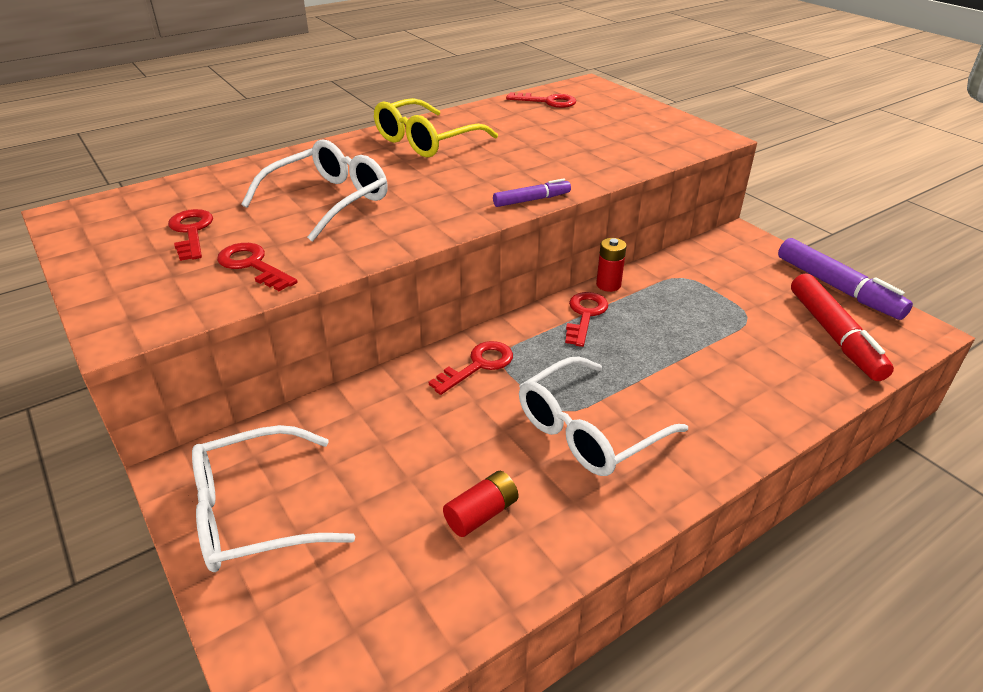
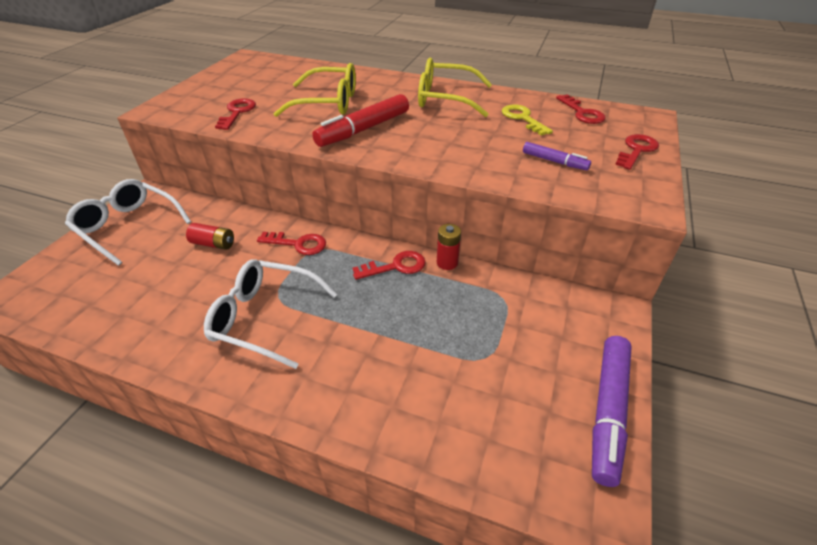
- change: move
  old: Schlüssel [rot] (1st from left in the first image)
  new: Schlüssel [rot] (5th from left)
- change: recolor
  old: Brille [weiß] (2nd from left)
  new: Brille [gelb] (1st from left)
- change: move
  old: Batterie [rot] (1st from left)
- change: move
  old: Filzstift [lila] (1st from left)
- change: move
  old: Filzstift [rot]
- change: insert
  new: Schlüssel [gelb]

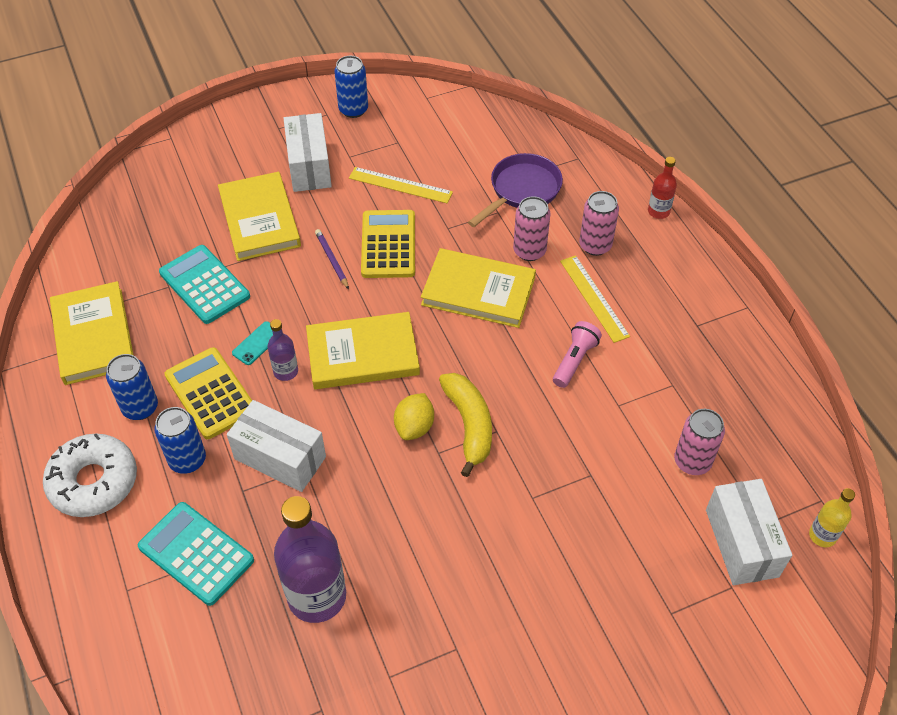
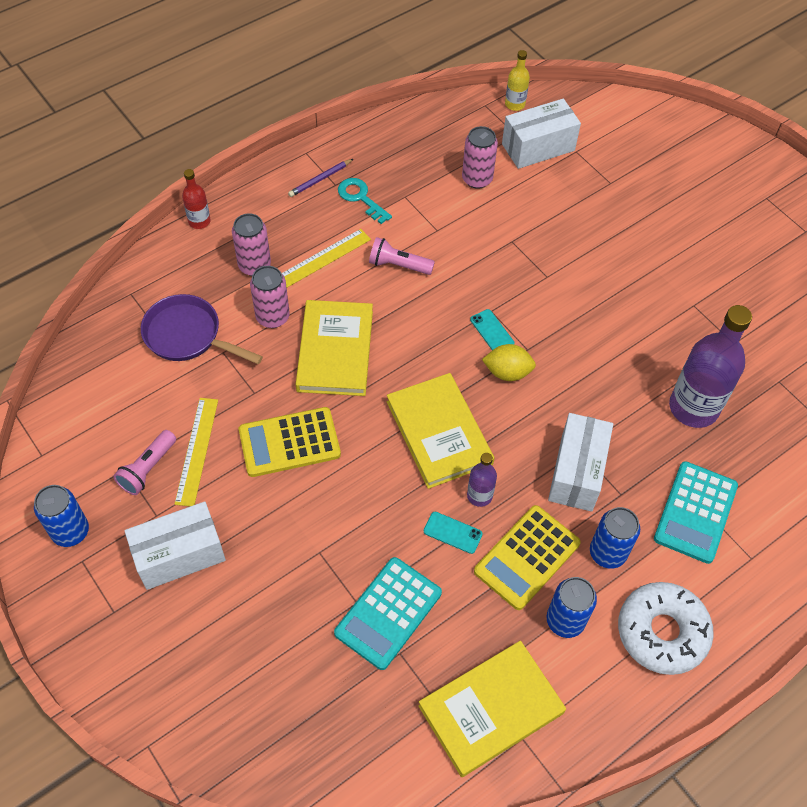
- change: delete
  old: Buch [gelb] (2nd from left)
- change: move
  old: Bleistift [lila]
- change: replace
  old: Banane [gelb]
  new: Handy [türkis] (2nd from left)
- change: insert
  new: Taschenlampe [rosa] (1st from left)
- change: insert
  new: Schlüssel [türkis]

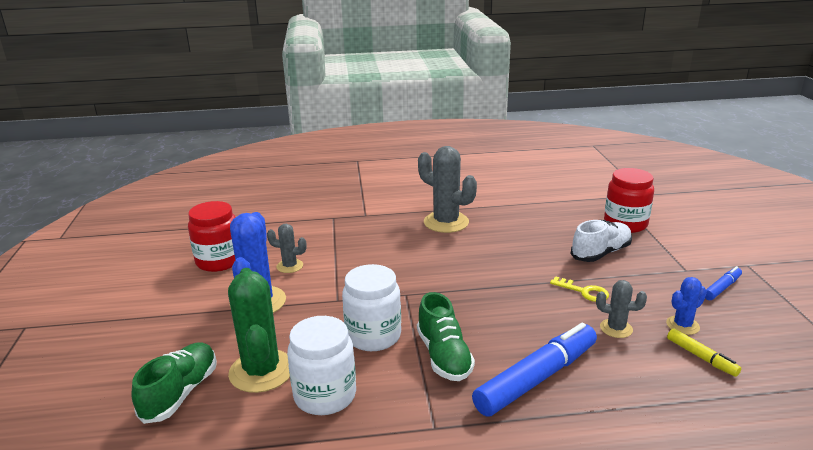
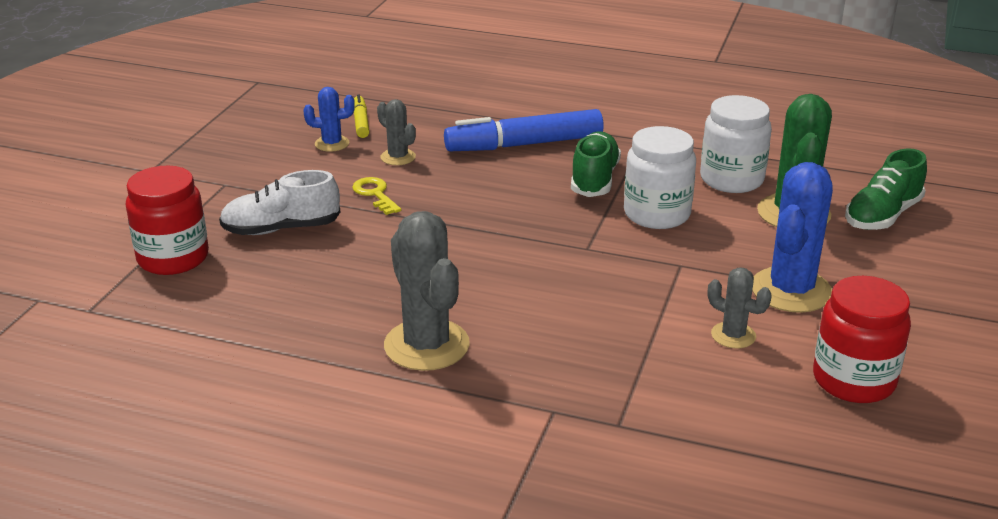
- change: delete
  old: Filzstift [blau] (2nd from left)

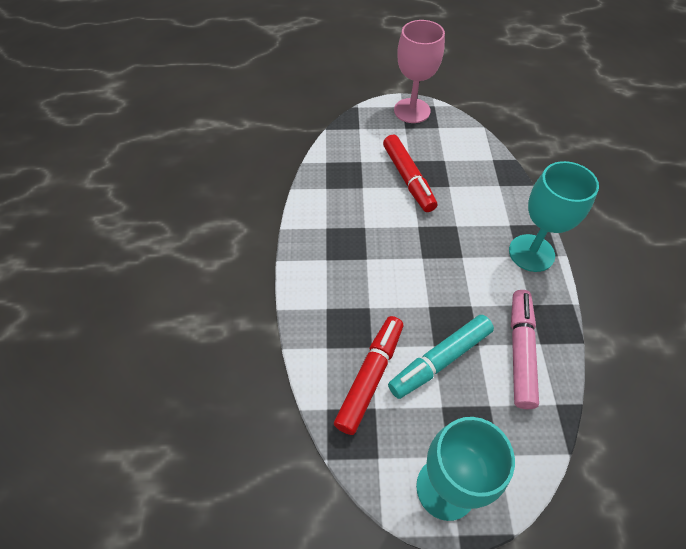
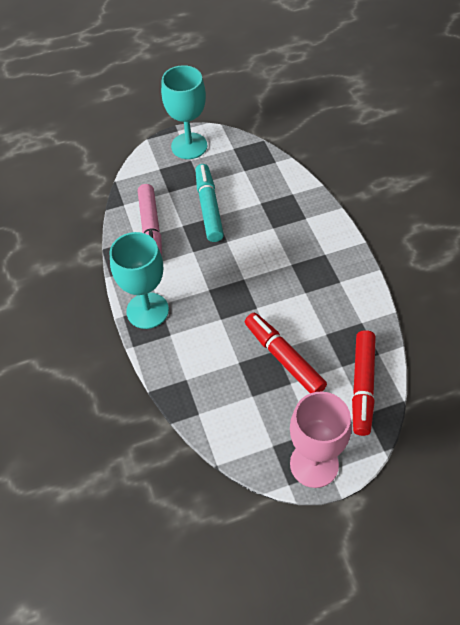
- change: move
  old: Filzstift [rot] (1st from left in the first image)
  new: Filzstift [rot] (2nd from left)
- change: rotate
  old: Filzstift [türkis]
  degrees: -45

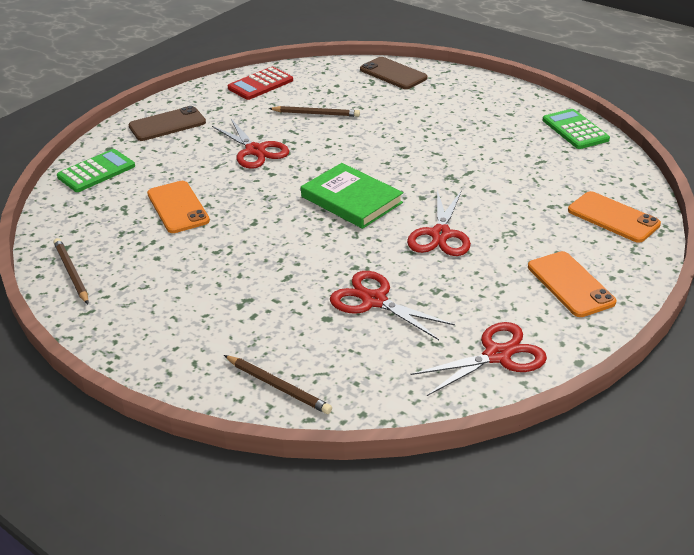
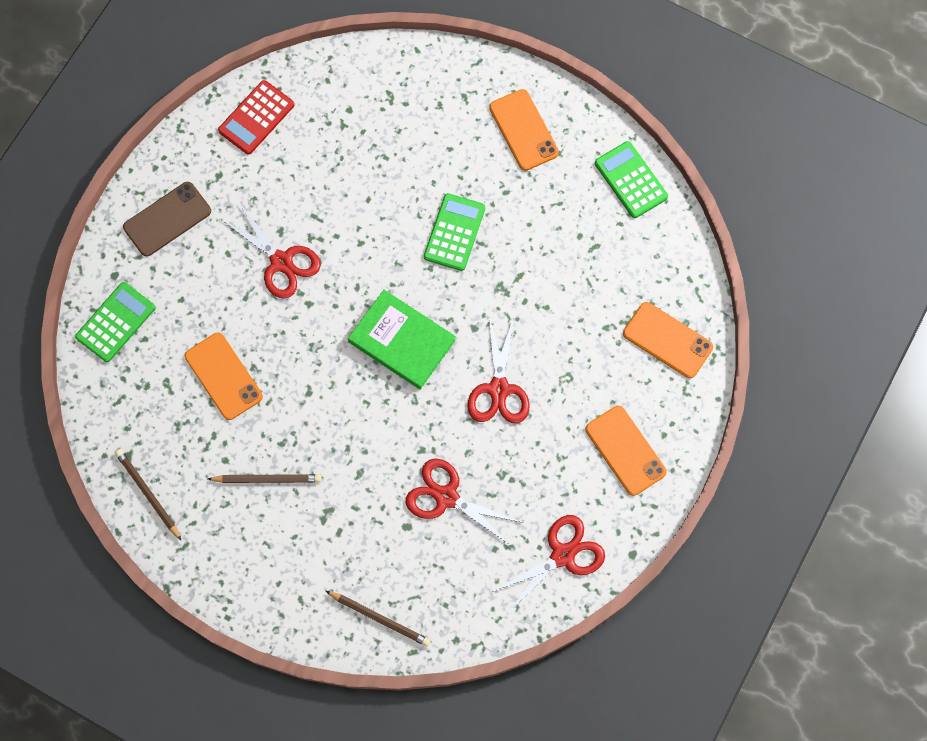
- change: move
  old: Bleistift [braun] (3rd from left in the first image)
  new: Bleistift [braun] (2nd from left)
- change: delete
  old: Handy [braun] (2nd from left)
- change: insert
  new: Taschenrechner [grün] (2nd from left)
- change: insert
  new: Handy [orange] (2nd from left)

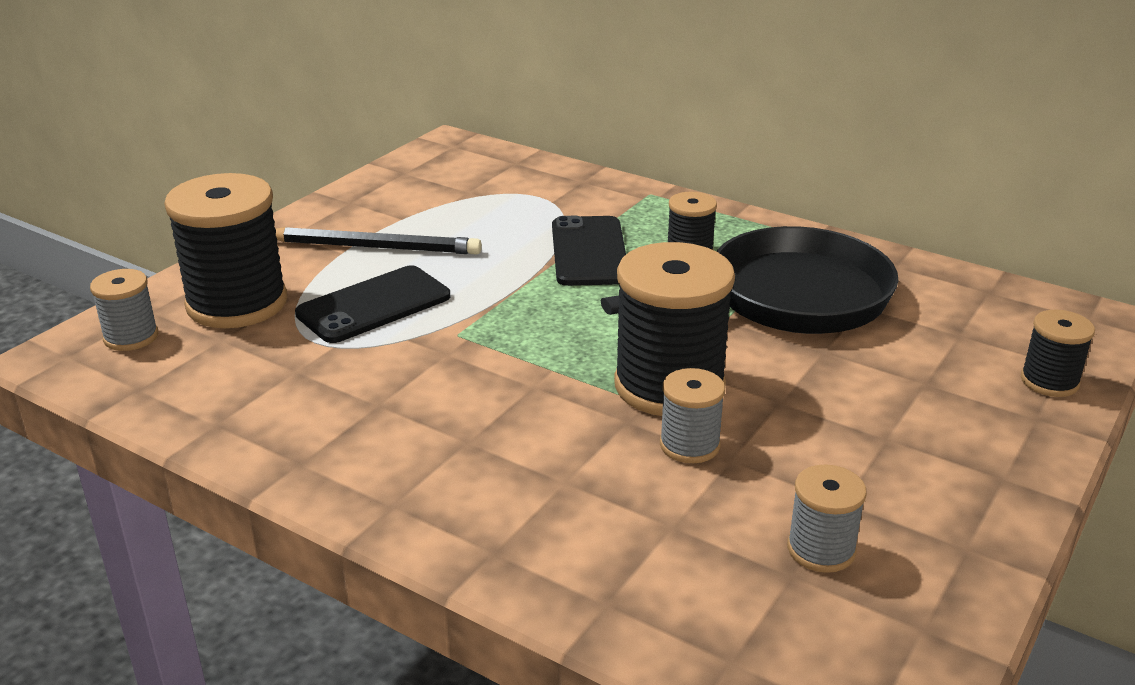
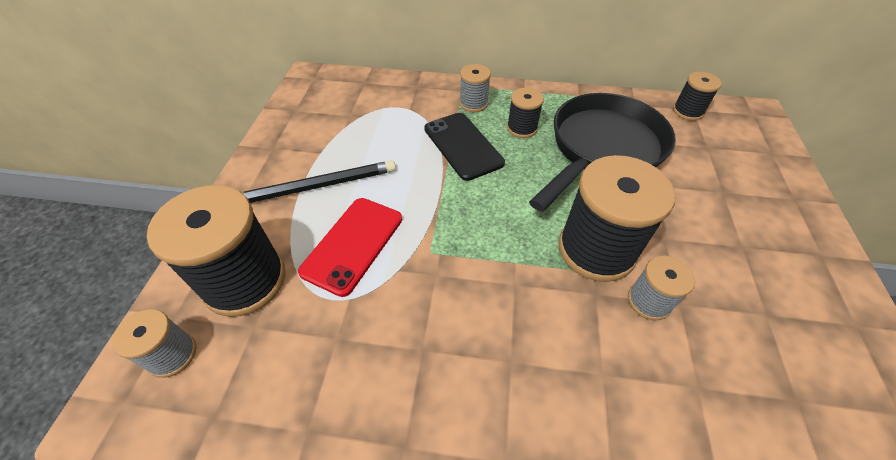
- change: recolor
  old: Handy [schwarz] (1st from left)
  new: Handy [rot]
- change: move
  old: Garnrolle [grau] (3rd from left in the first image)
  new: Garnrolle [grau] (2nd from left)
- change: move
  old: Garnrolle [schwarz] (4th from left)

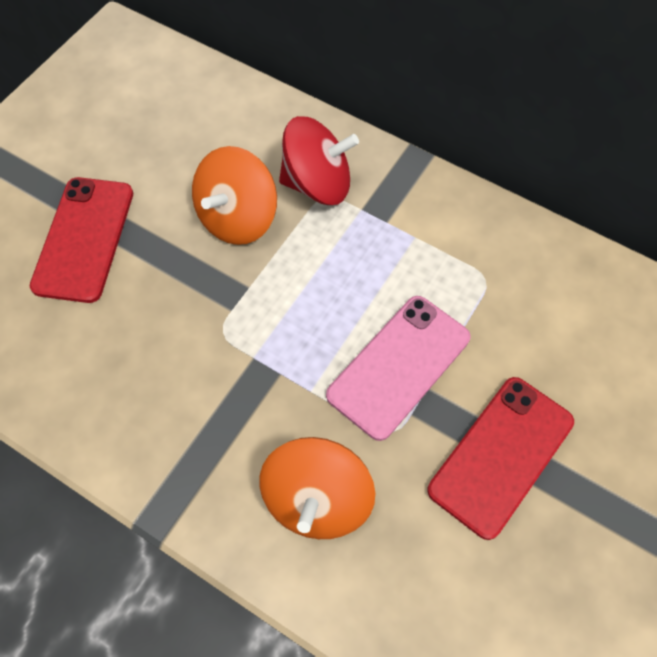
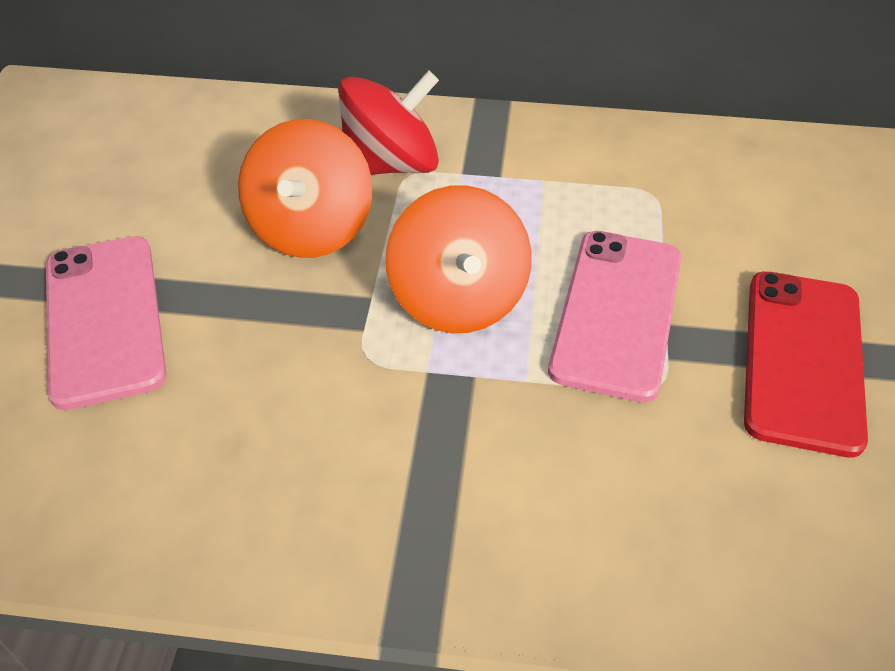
- change: recolor
  old: Handy [rot] (1st from left)
  new: Handy [rosa] (1st from left)
- change: move
  old: Kreisel [orange] (2nd from left)

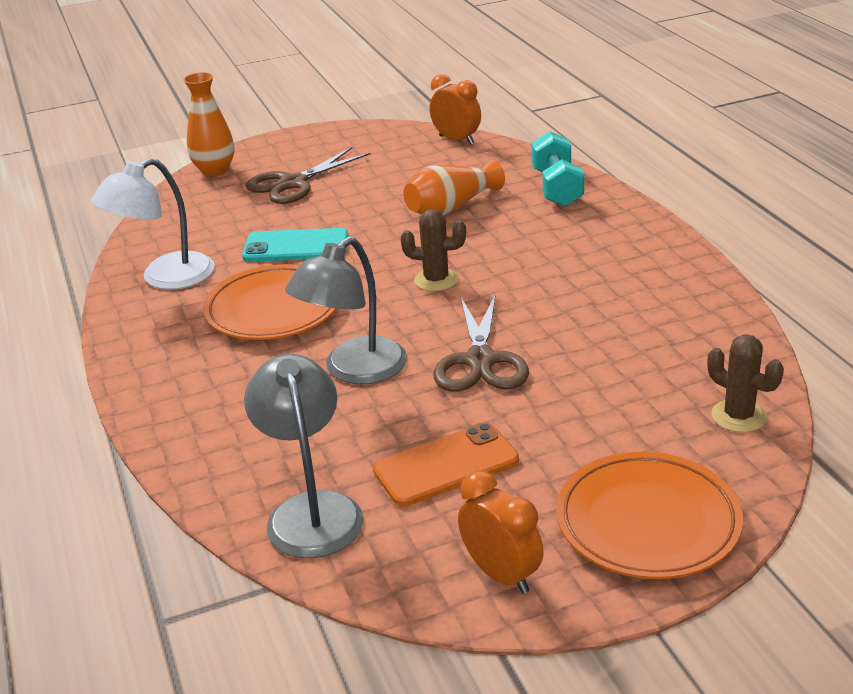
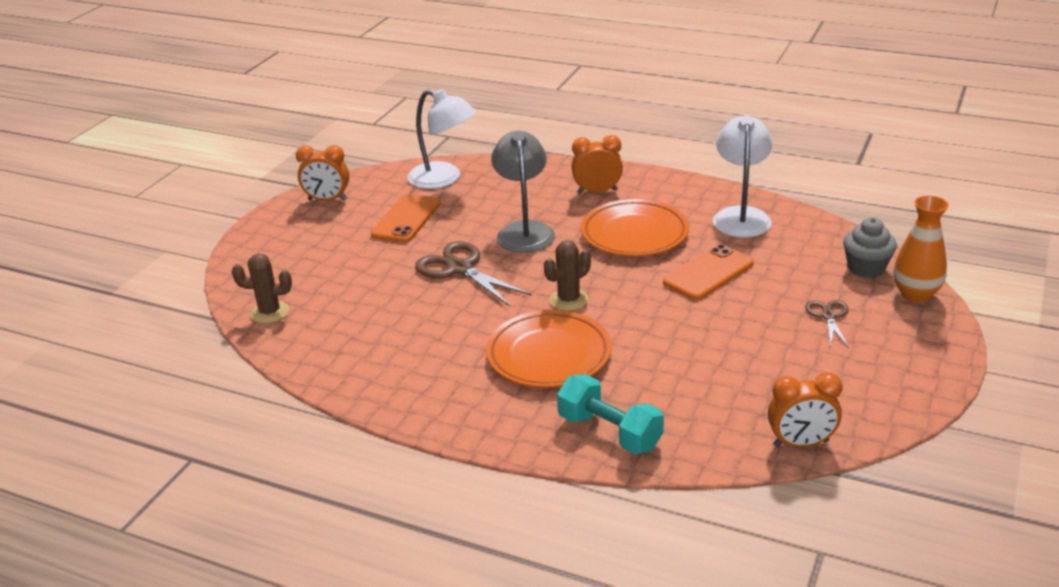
- change: recolor
  old: Handy [türkis]
  new: Handy [orange] (2nd from left)
- change: recolor
  old: Lampe [grau] (1st from left)
  new: Lampe [weiß] (1st from left)
- change: resize
  old: Schere [braun] (1st from left in the first image)
  factor: 0.56
- change: delete
  old: Vase [orange] (2nd from left)
- change: move
  old: Teller [orange] (2nd from left in the first image)
  new: Teller [orange] (1st from left)
- change: insert
  new: Wecker [orange] (2nd from left)
- change: insert
  new: Muffin [grau]

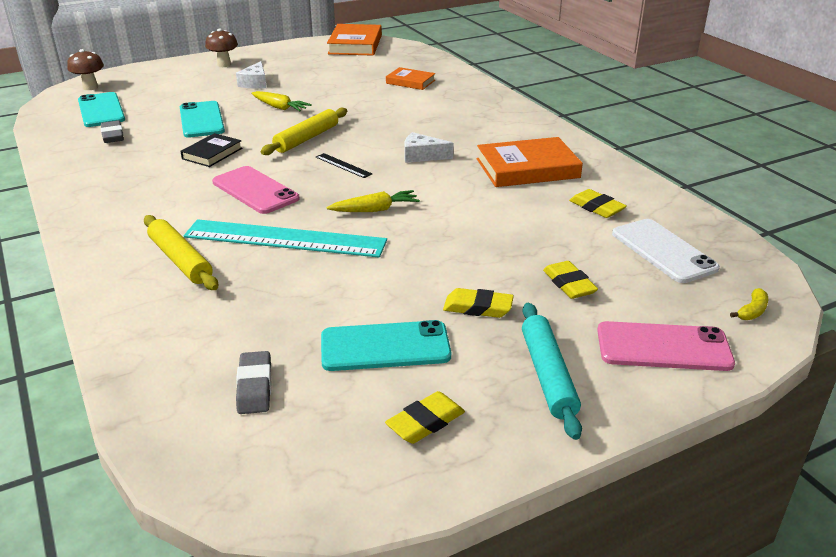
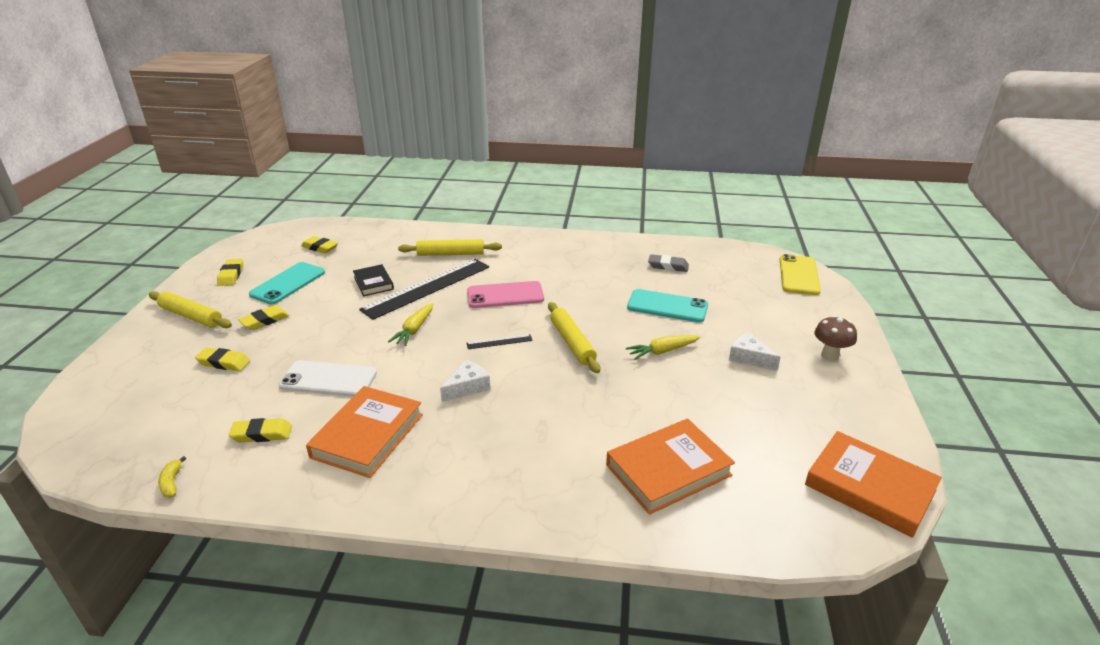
- change: replace
  old: Pilz [braun] (1st from left)
  new: Handy [gelb]
- change: delete
  old: Handy [türkis] (1st from left)
- change: move
  old: Buch [schwarz]
- change: recolor
  old: Lineal [türkis]
  new: Lineal [schwarz] (1st from left)
- change: recolor
  old: Radiergummi [grau] (2nd from left)
  new: Radiergummi [gelb] (5th from left)
- change: resize
  old: Buch [orange] (2nd from left)
  factor: 1.71
- change: recolor
  old: Nudelholz [türkis]
  new: Nudelholz [gelb] (1st from left)
- change: delete
  old: Handy [rosa] (2nd from left)
- change: move
  old: Handy [weiß]
- change: move
  old: Banane [gelb]

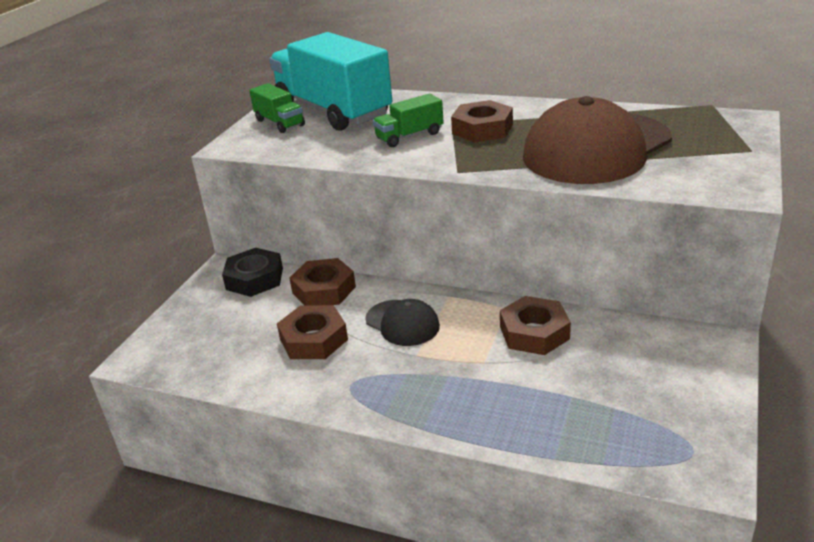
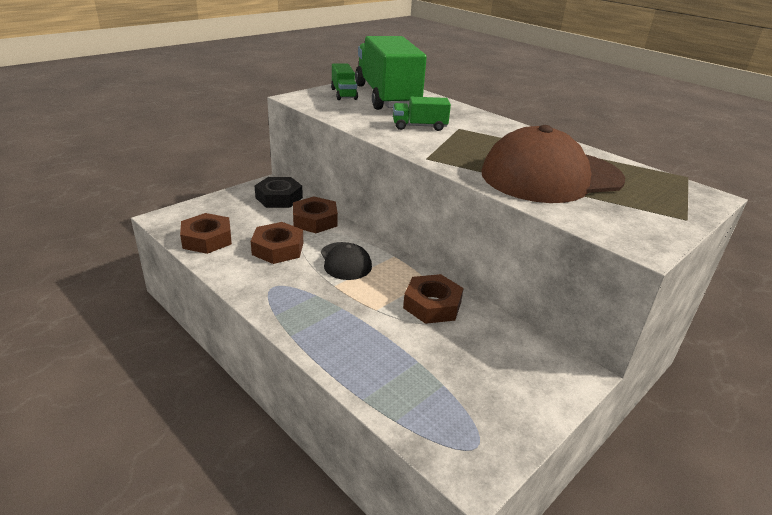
- change: recolor
  old: Lastwagen [türkis]
  new: Lastwagen [grün] (2nd from left)
- change: move
  old: Sechskantmutter [braun] (3rd from left in the first image)
  new: Sechskantmutter [braun] (1st from left)

